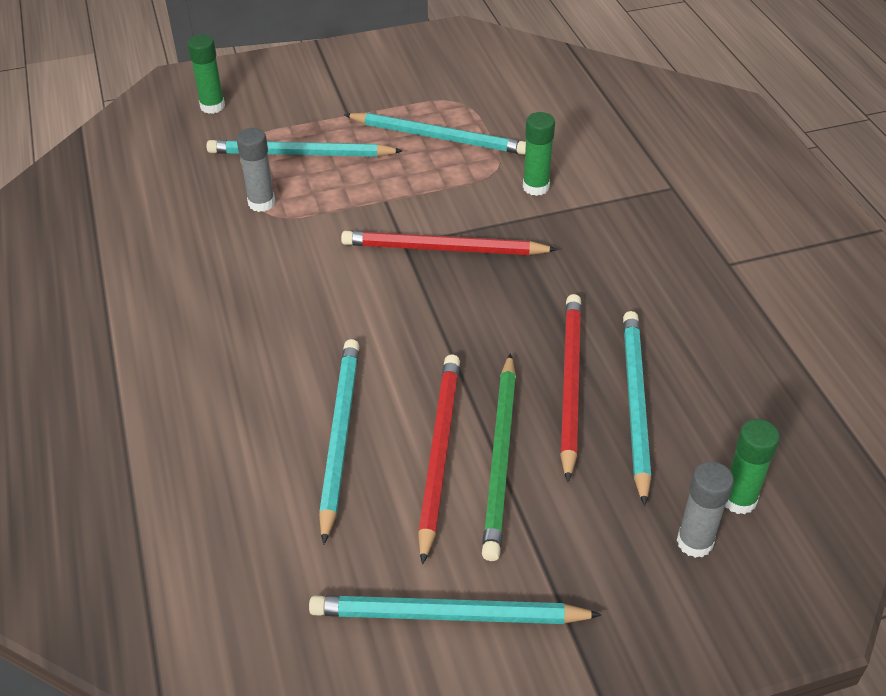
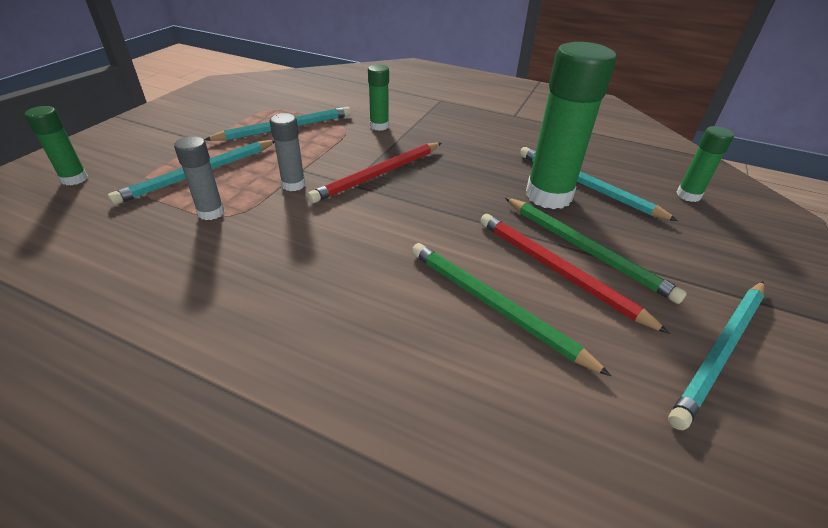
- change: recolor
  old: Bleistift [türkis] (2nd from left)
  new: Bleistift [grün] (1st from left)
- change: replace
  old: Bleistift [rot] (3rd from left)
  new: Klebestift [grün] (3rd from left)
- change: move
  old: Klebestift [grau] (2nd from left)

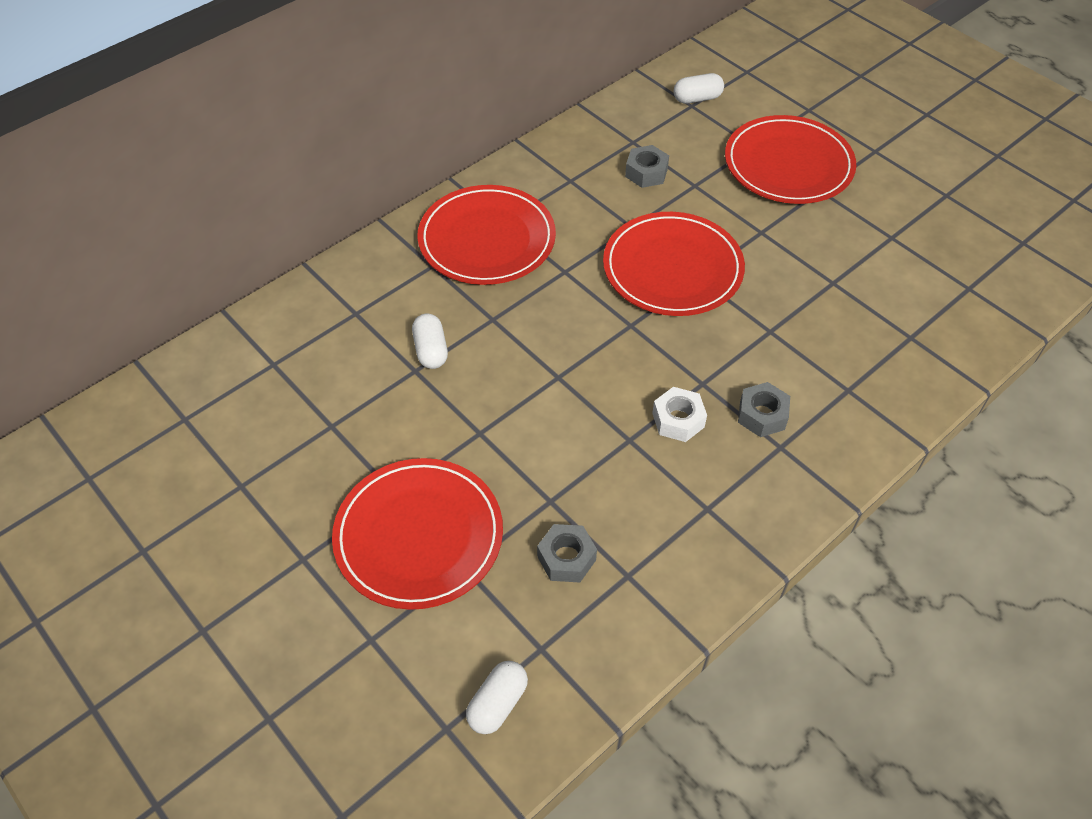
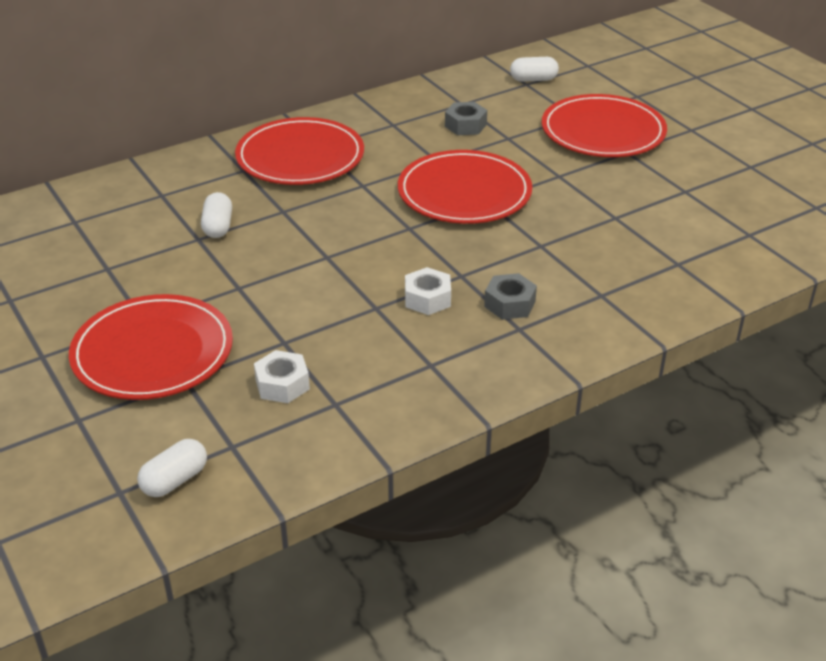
- change: recolor
  old: Sechskantmutter [grau] (1st from left)
  new: Sechskantmutter [weiß] (1st from left)

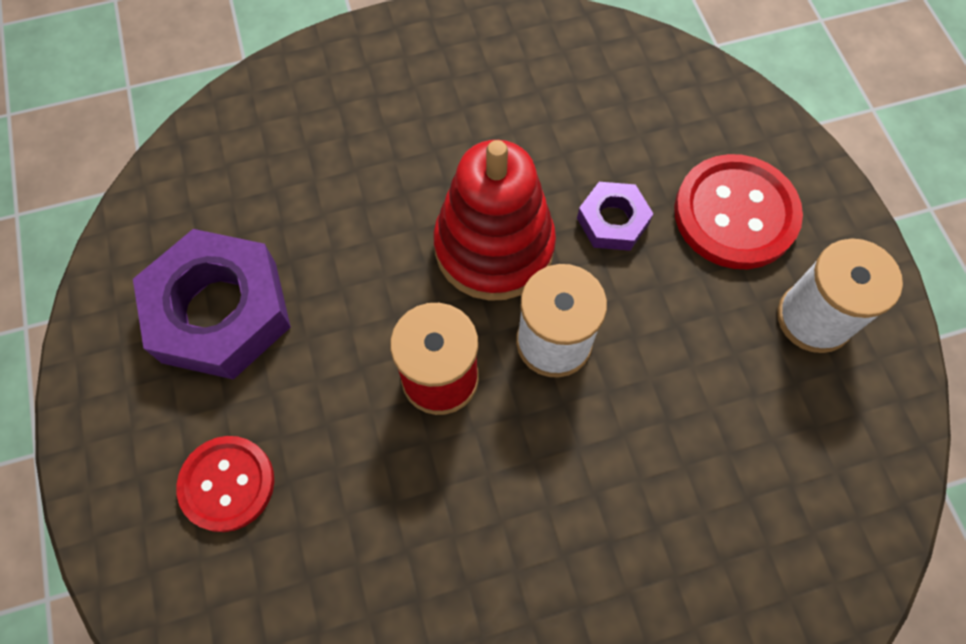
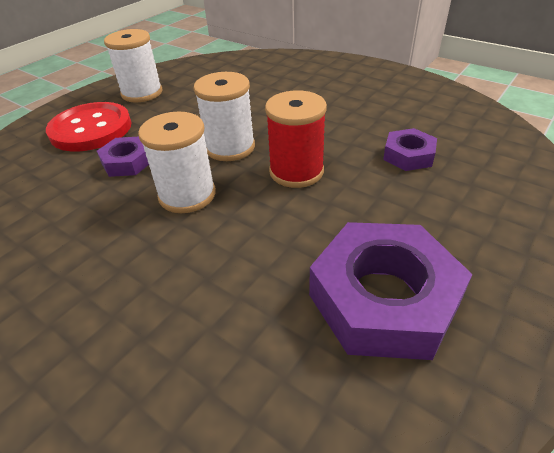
- change: delete
  old: Knopf [rot] (1st from left)
- change: replace
  old: Stapelspielzeug [rot]
  new: Garnrolle [weiß] (2nd from left)
- change: insert
  new: Sechskantmutter [lila] (3rd from left)

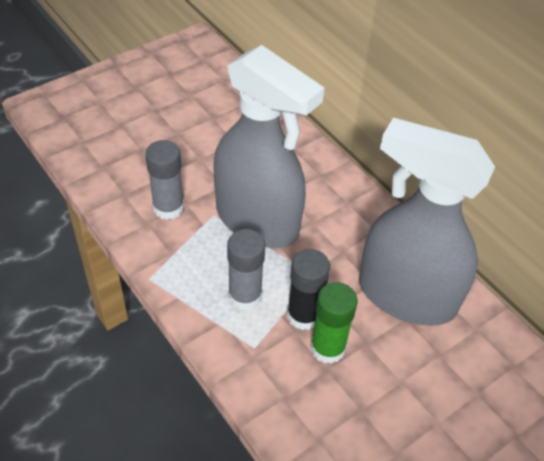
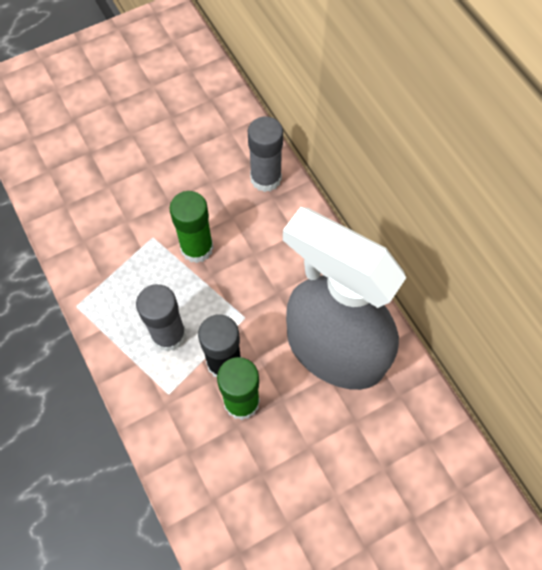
- change: move
  old: Klebestift [grau] (1st from left in the first image)
  new: Klebestift [grau] (2nd from left)
- change: replace
  old: Sprühflasche [grau] (1st from left)
  new: Klebestift [grün] (1st from left)

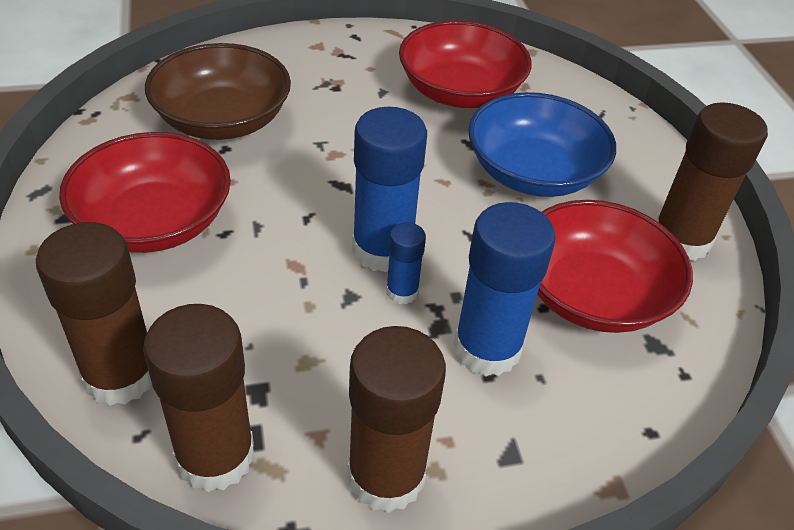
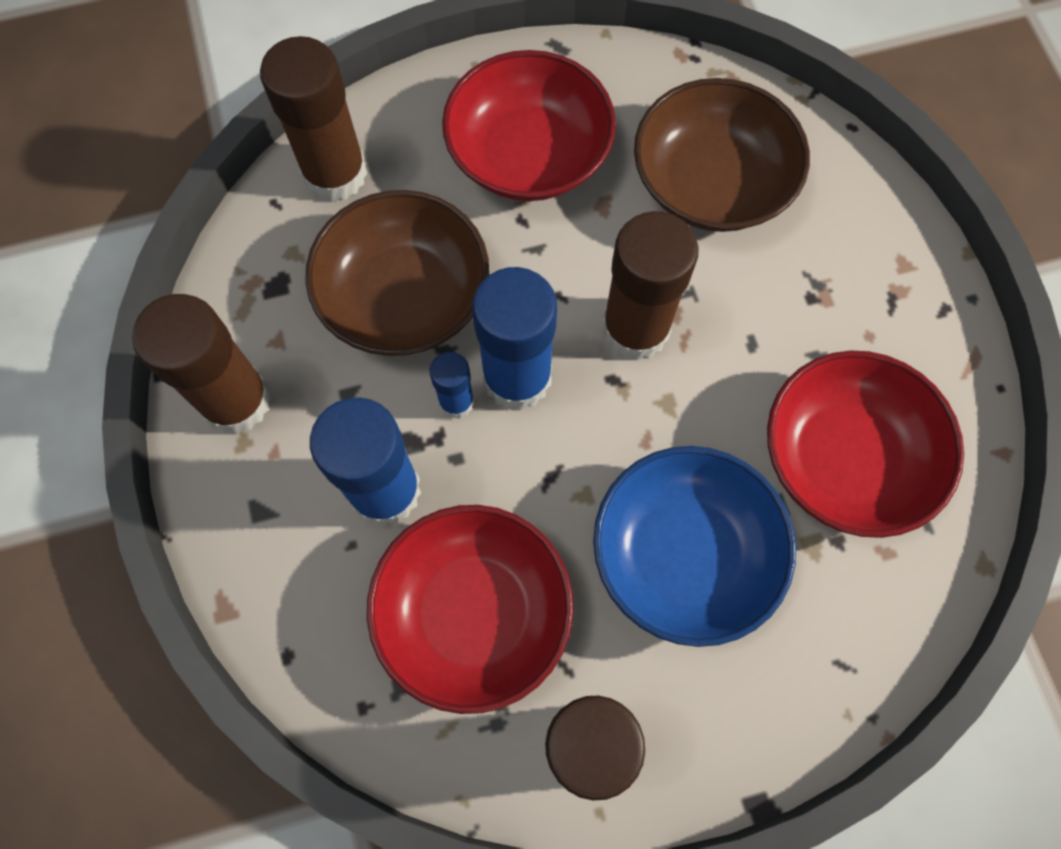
- change: move
  old: Klebestift [braun] (2nd from left in the first image)
  new: Klebestift [braun] (4th from left)
- change: insert
  new: Schüssel [braun] (1st from left)

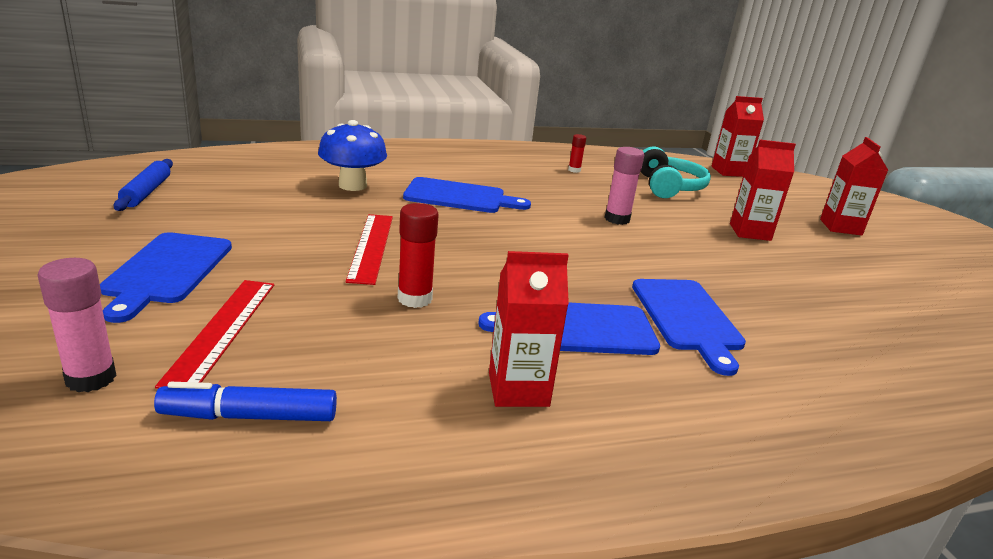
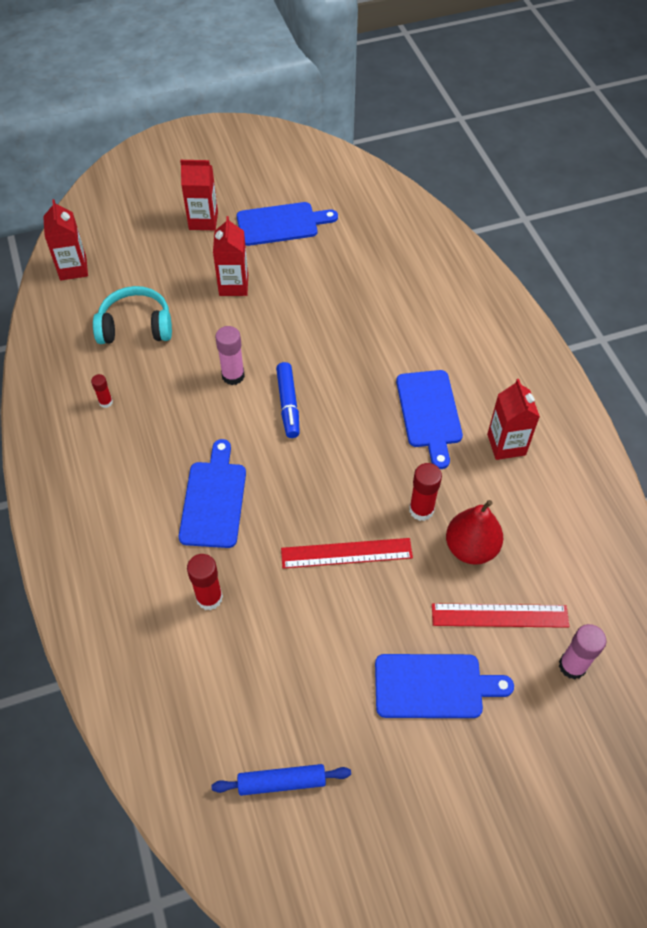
- change: move
  old: Filzstift [blau]
- change: replace
  old: Pilz [blau]
  new: Klebestift [rot] (2nd from left)
- change: move
  old: Schneidebrett [blau] (4th from left in the first image)
  new: Schneidebrett [blau] (2nd from left)
- change: insert
  new: Birne [rot]

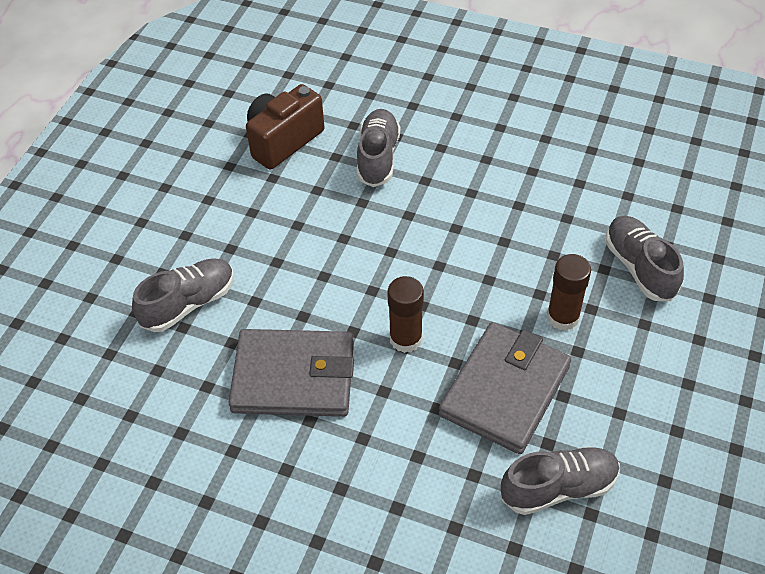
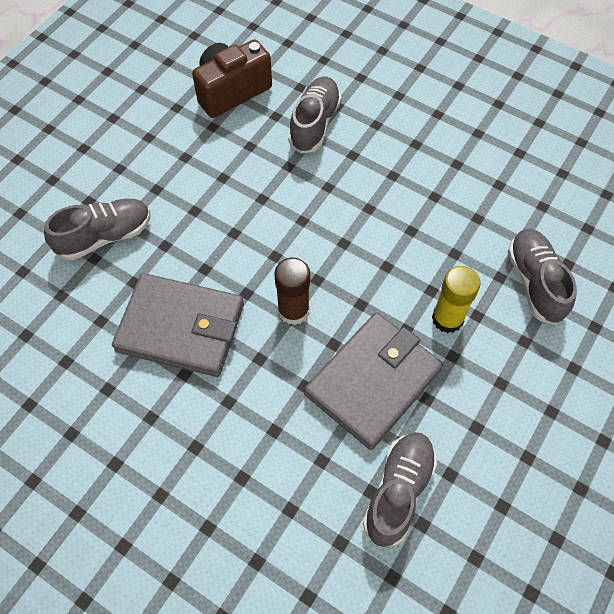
- change: rotate
  old: Schuh [grau] (3rd from left)
  degrees: -60
- change: recolor
  old: Klebestift [braun] (2nd from left)
  new: Klebestift [gelb]

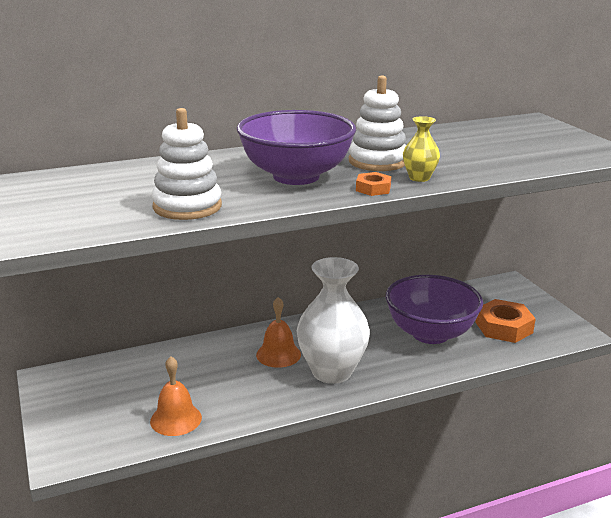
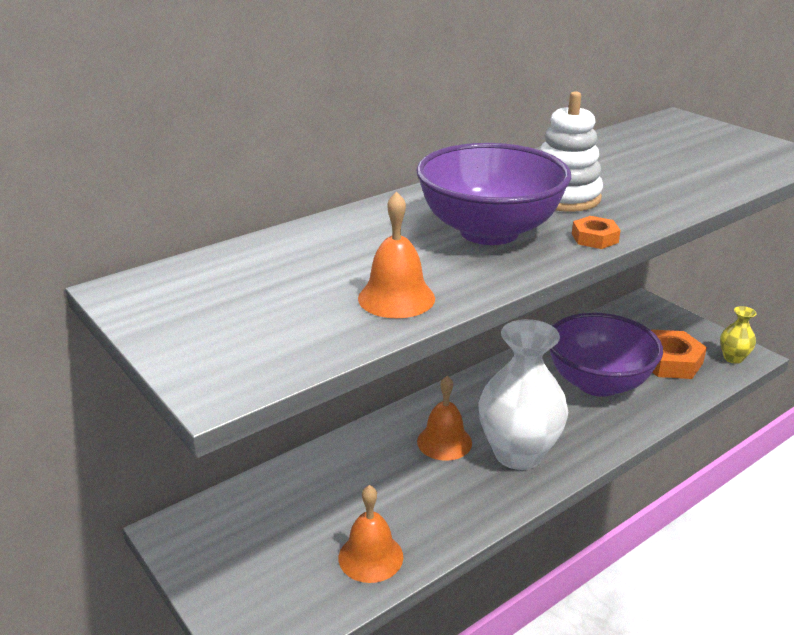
- change: replace
  old: Stapelspielzeug [weiß] (1st from left)
  new: Glocke [orange] (2nd from left)
- change: move
  old: Vase [gelb]

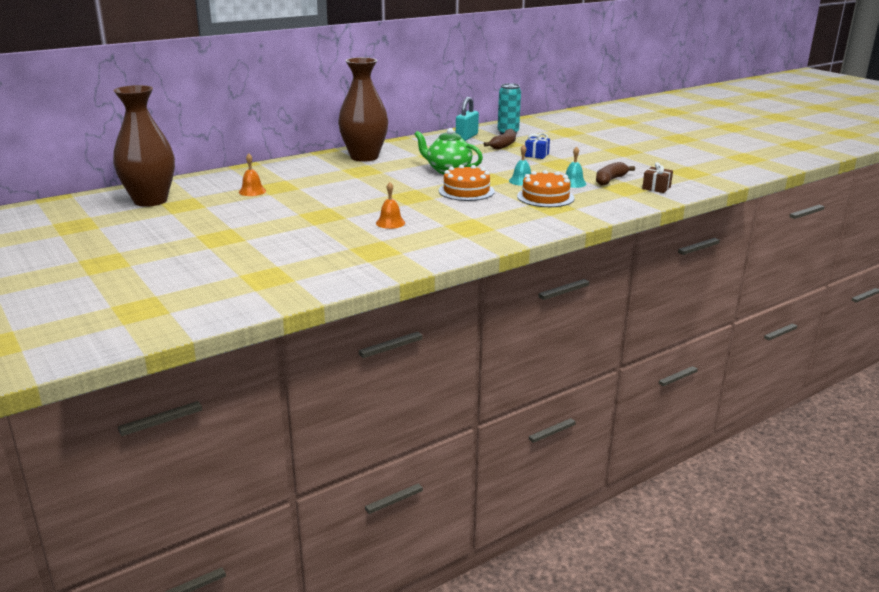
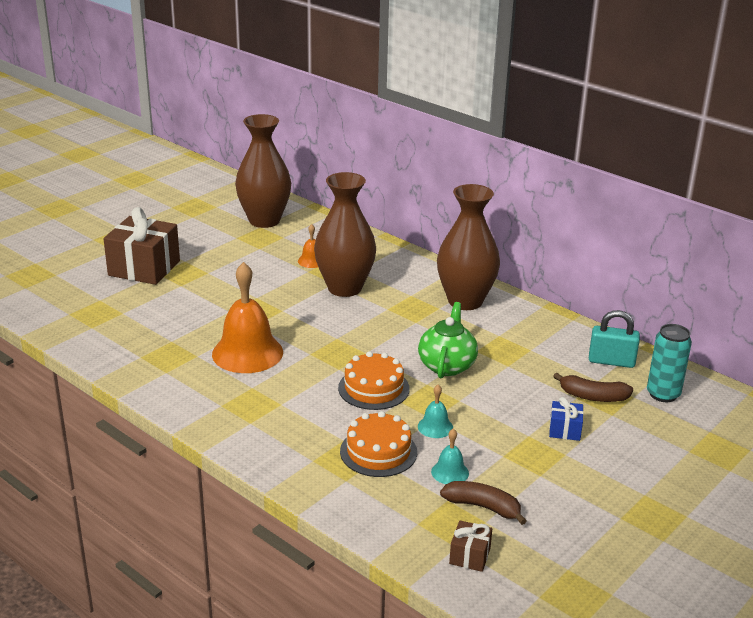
- change: resize
  old: Glocke [orange] (2nd from left in the first image)
  factor: 2.18
- change: insert
  new: Geschenk [braun] (1st from left)
- change: insert
  new: Vase [braun] (2nd from left)

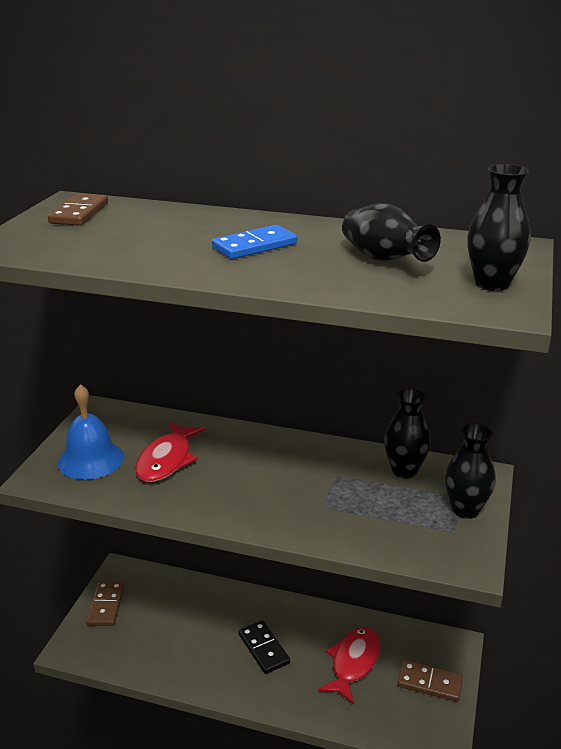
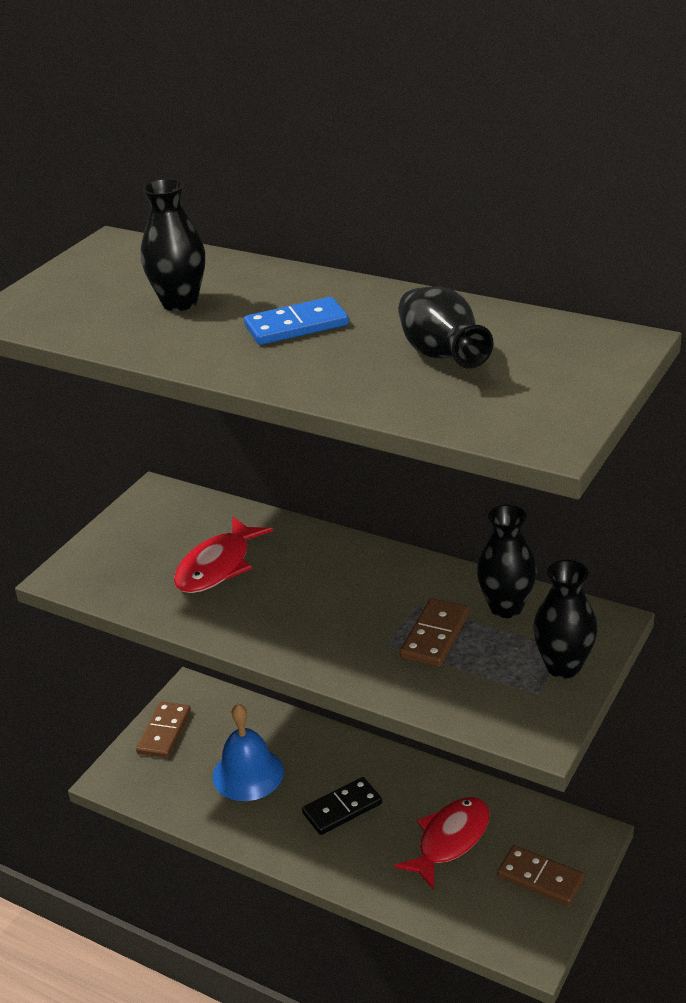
- change: move
  old: Dominostein [braun] (1st from left in the first image)
  new: Dominostein [braun] (2nd from left)
- change: move
  old: Glocke [blau]
- change: rotate
  old: Dominostein [schwarz]
  degrees: 75
- change: move
  old: Vase [schwarz] (4th from left in the first image)
  new: Vase [schwarz] (1st from left)

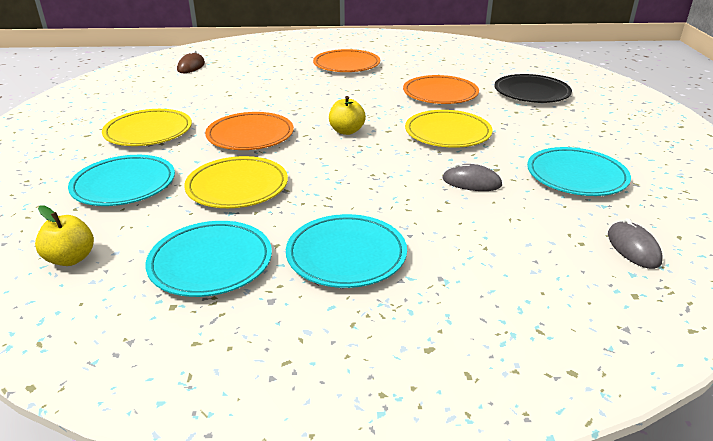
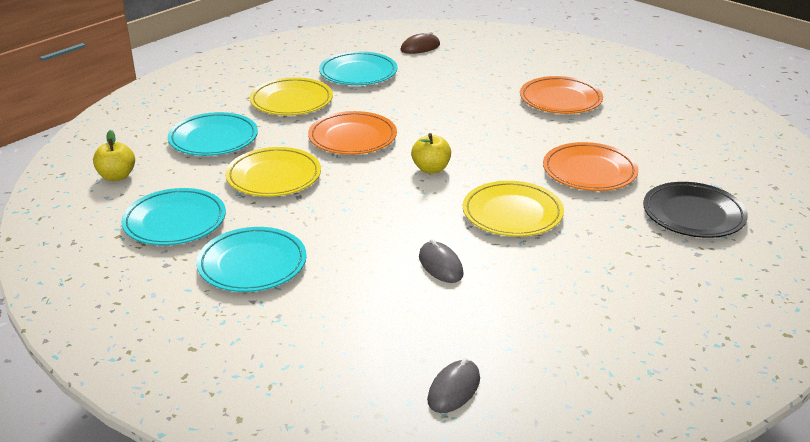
- change: move
  old: Teller [türkis] (4th from left)

